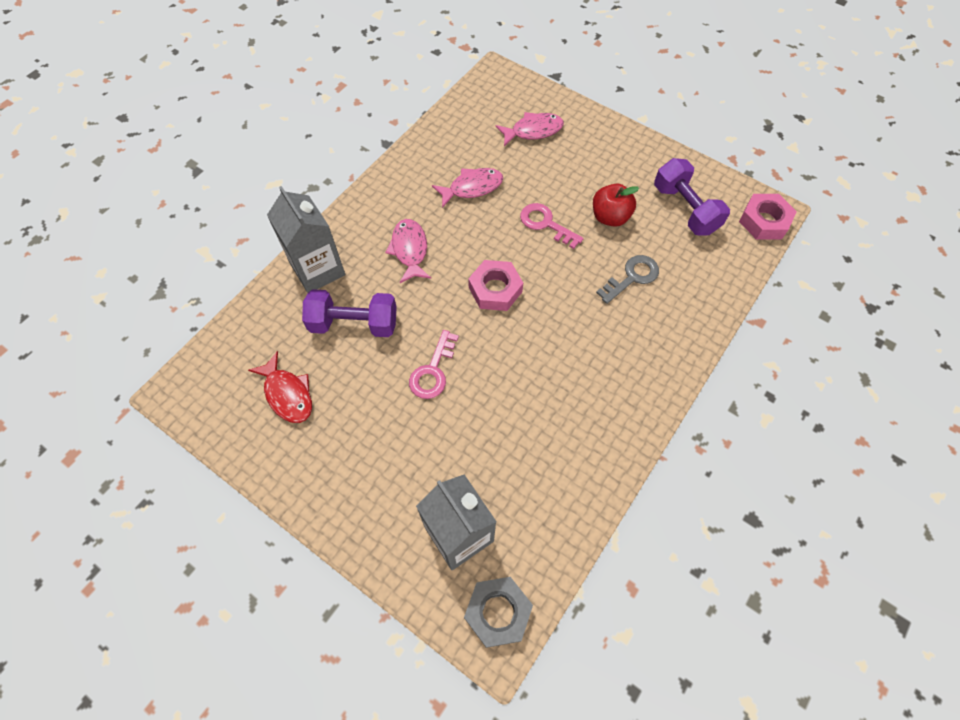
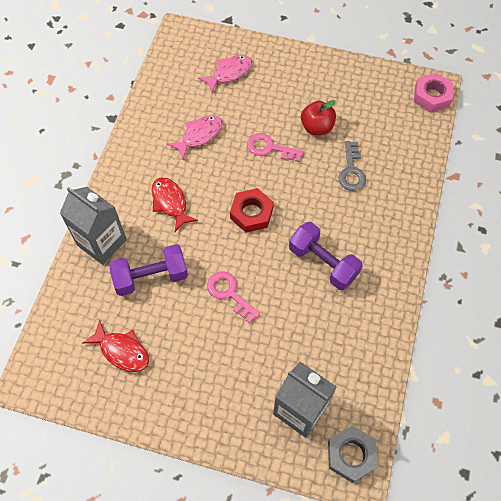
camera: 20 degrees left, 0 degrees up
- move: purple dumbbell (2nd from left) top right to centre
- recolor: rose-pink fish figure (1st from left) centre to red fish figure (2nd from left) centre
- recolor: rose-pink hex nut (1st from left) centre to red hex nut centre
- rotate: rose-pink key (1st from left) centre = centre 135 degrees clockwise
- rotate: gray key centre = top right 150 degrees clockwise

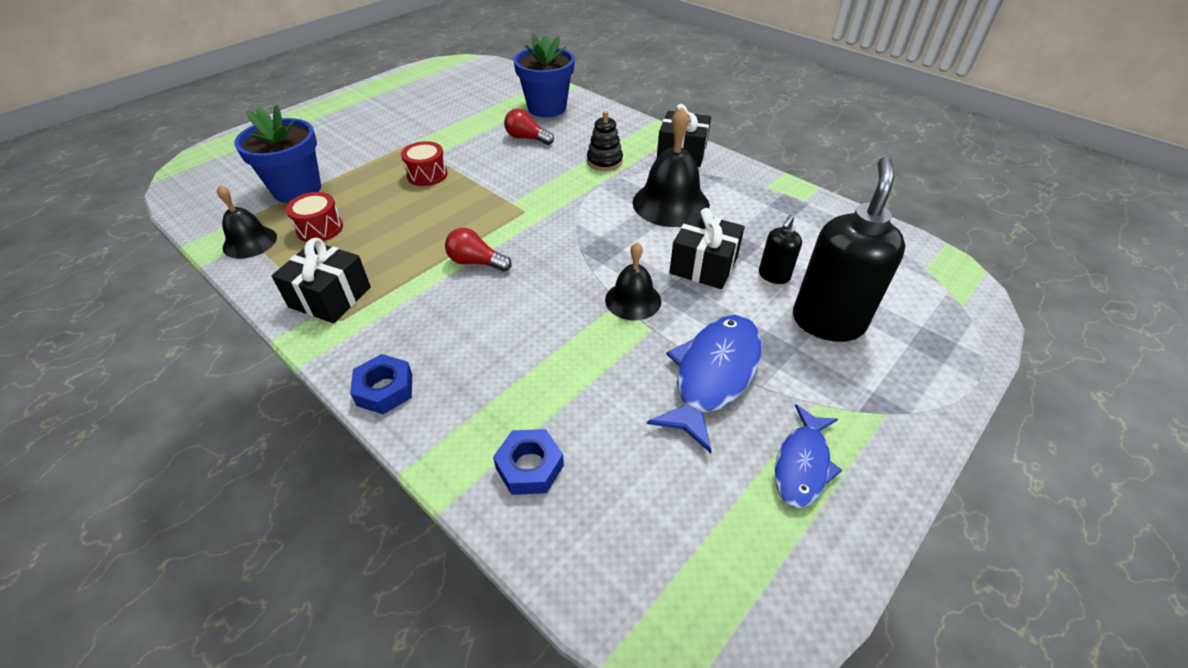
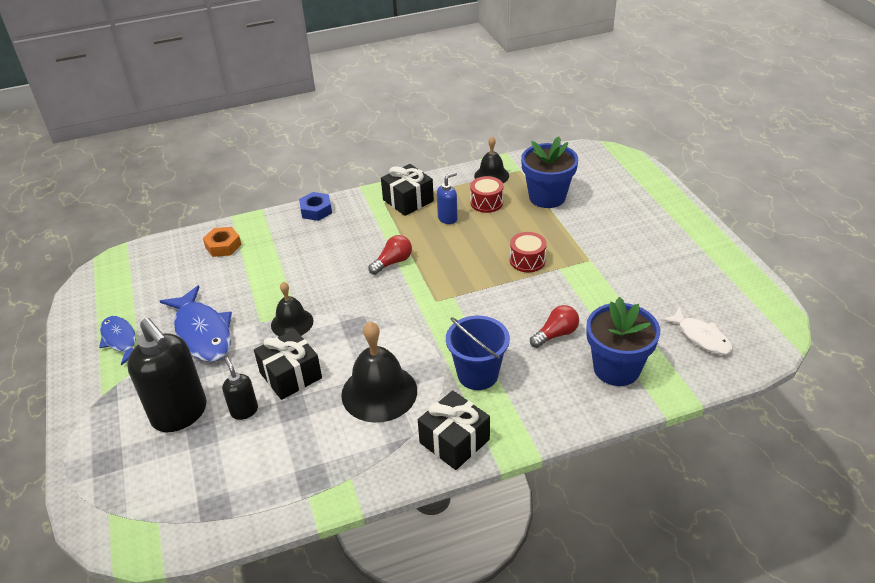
camera: 120 degrees right, 5 degrees down
- insert: royal blue pump bottle centre
- insert: pure white fish figure middle right
- replace: ebony stacking rings top centre to royal blue bucket centre
- recolor: royal blue hex nut (2nd from left) bottom centre to orange-coloured hex nut middle left

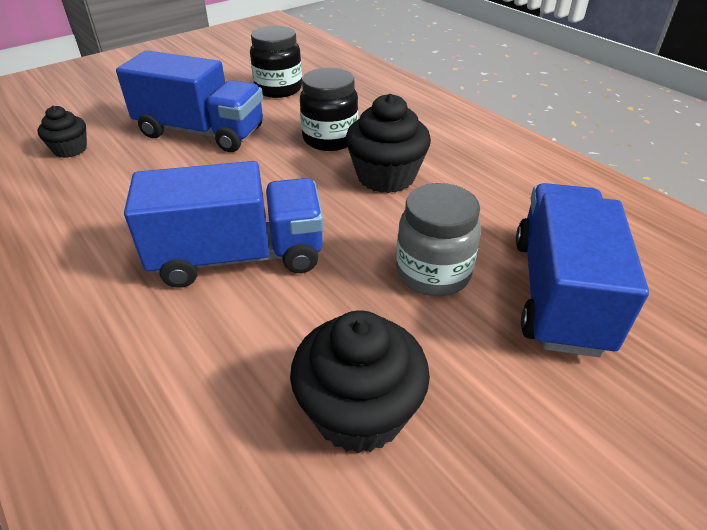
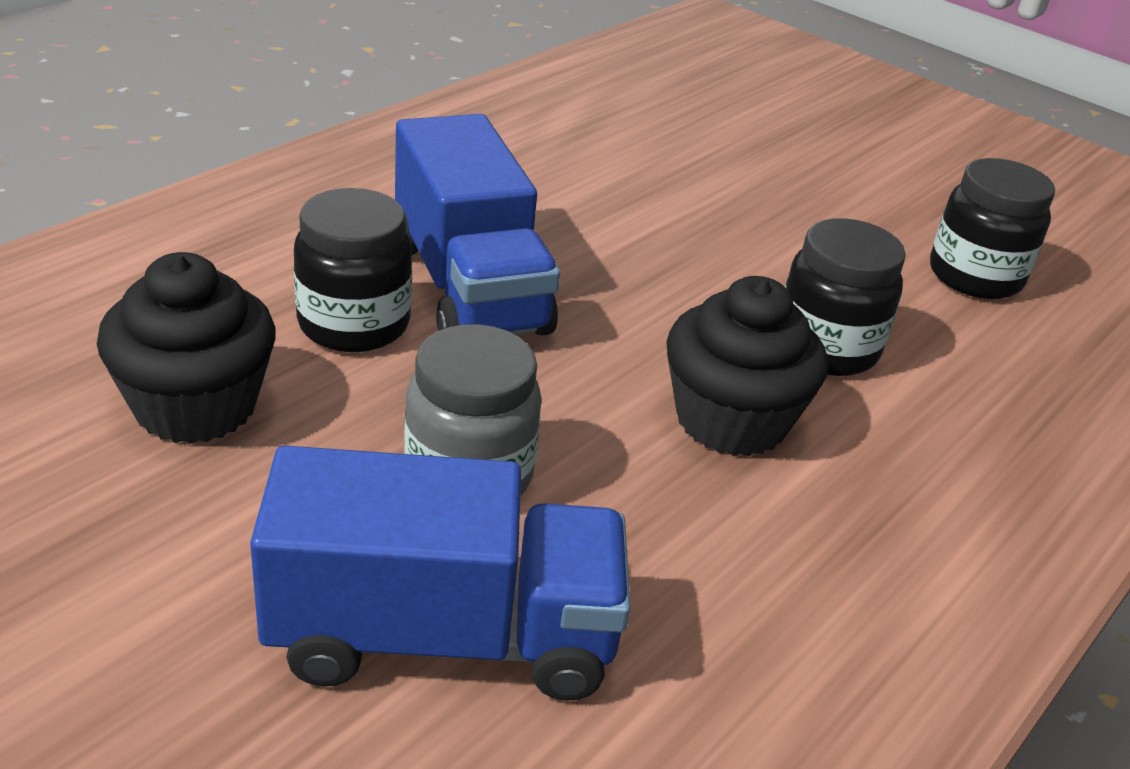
camera: 75 degrees right, 5 degrees down
- delete: ebony cupcake (1st from left) top left
- delete: royal blue toy truck (1st from left) top left
- insert: ebony preserve jar (1st from left) middle left

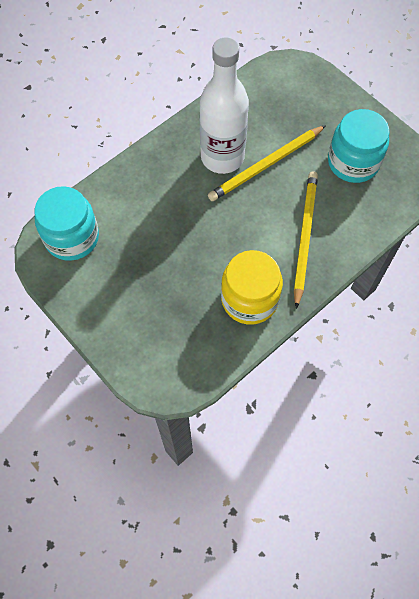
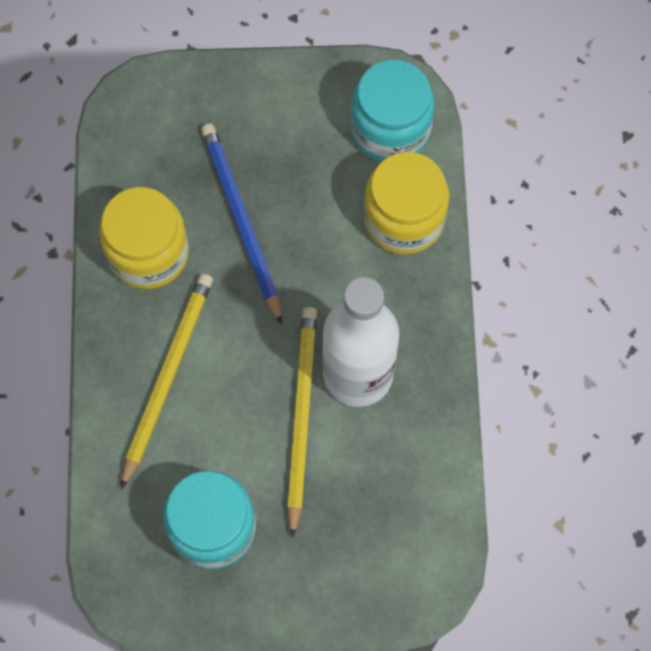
camera: 130 degrees right, 5 degrees up
- insert: royal blue wooden pencil centre
- insert: yellow preserve jar (2nd from left) top centre
- rotate: yellow wooden pencil (2nd from left in the first image) middle right = middle left 120 degrees counterclockwise

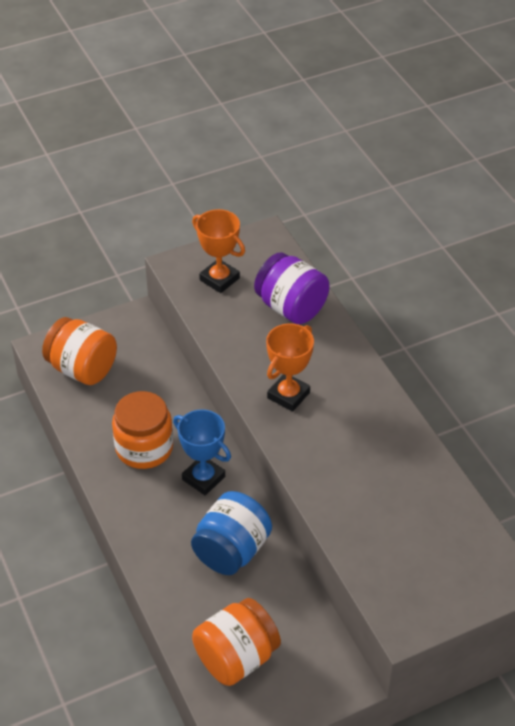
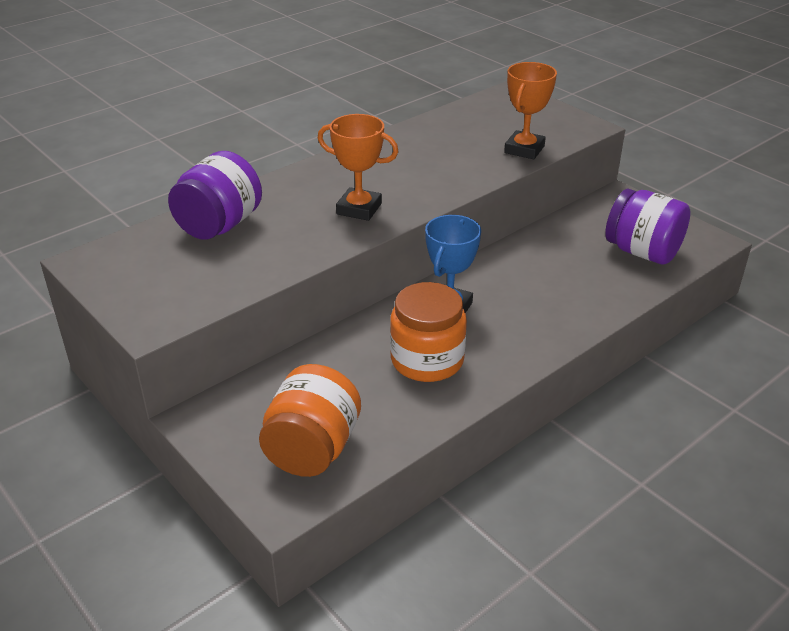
camera: 105 degrees left, 10 degrees down
- delete: royal blue preserve jar bottom centre
- move: orange-coloured award cup (1st from left in the first image) centre to orange-coloured award cup (2nd from left) top right
- recolor: orange-coloured preserve jar (3rd from left) bottom centre to purple preserve jar (2nd from left) middle right

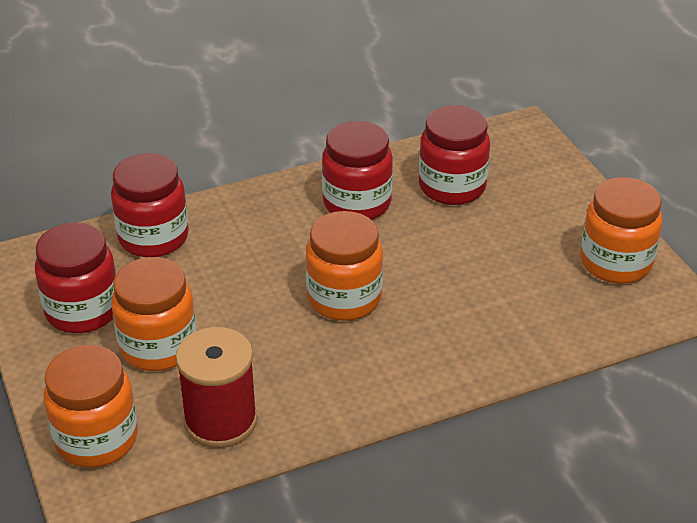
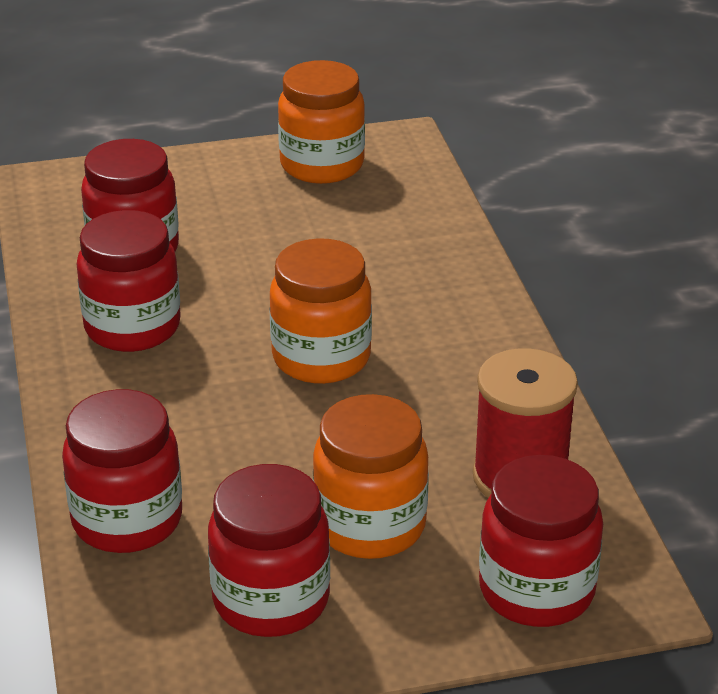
camera: 80 degrees left, 5 degrees down
- recolor: orange-coloured preserve jar (1st from left) bottom left to red preserve jar (5th from left) bottom right

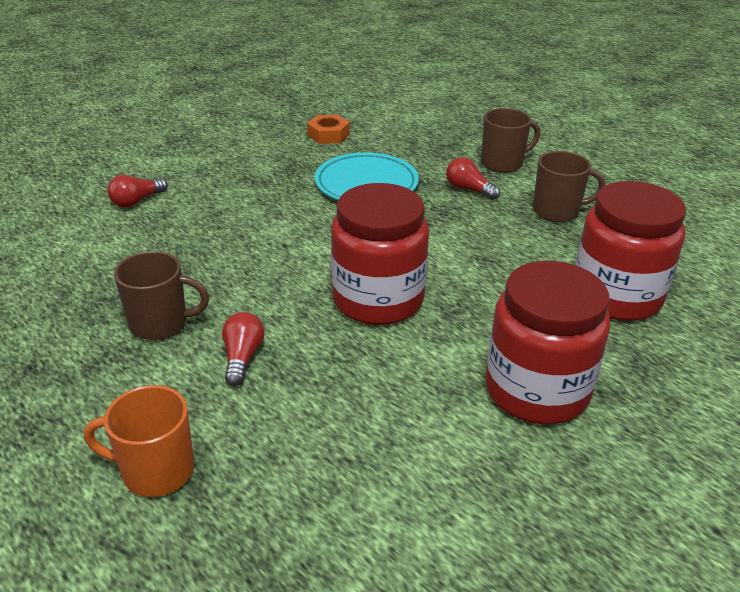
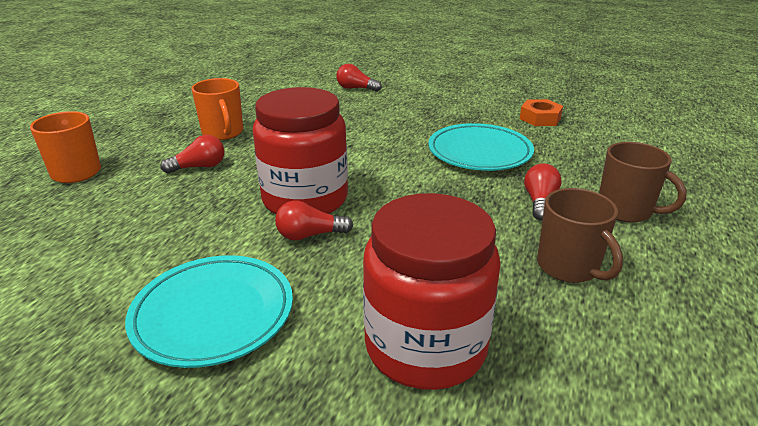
camera: 65 degrees right, 5 degrees down
- insert: red light bulb (2nd from left) centre
- replace: red preserve jar (2nd from left) middle right to teal plate (1st from left) bottom left
- recolor: dark brown mug (1st from left) middle left to orange-coloured mug (2nd from left) top left

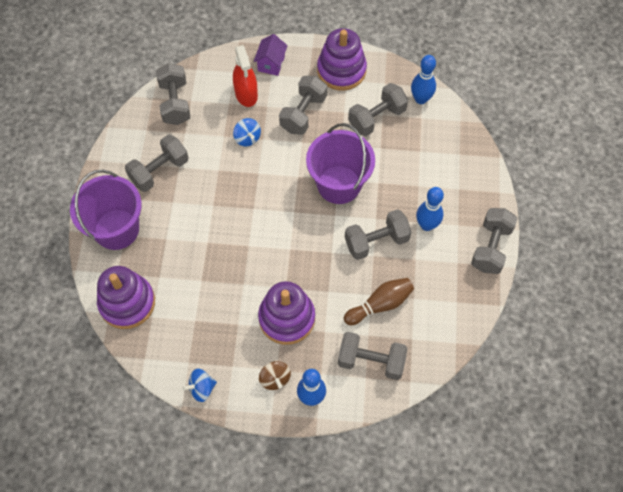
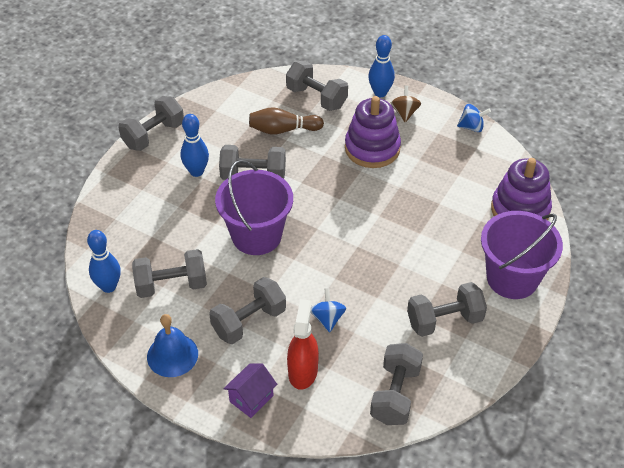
camera: 155 degrees left, 15 degrees down
- replace: purple stacking rings (3rd from left) top centre to royal blue school bell bottom left

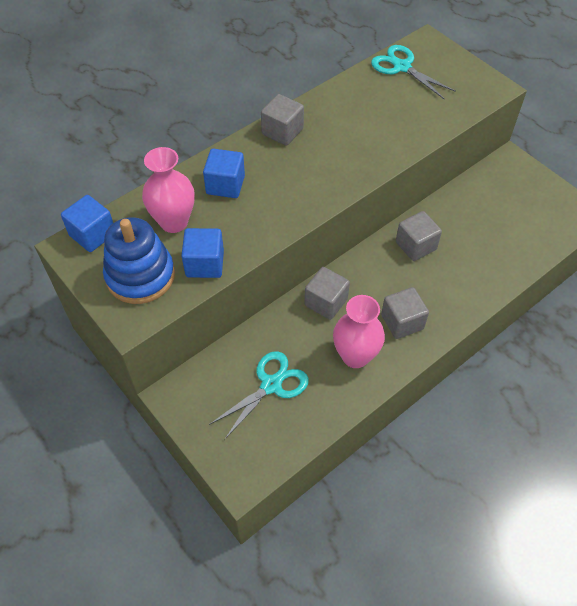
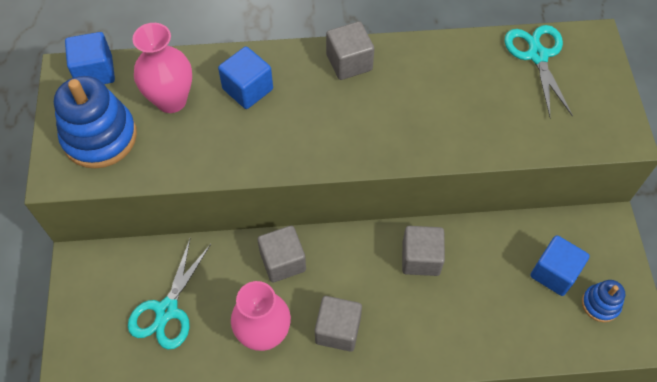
camera: 35 degrees right, 5 degrees up
- insert: royal blue stacking rings (2nd from left) bottom right
- move: royal blue cube (2nd from left in the first image) centre to royal blue cube (3rd from left) bottom right
- rotate: teal pair of scissors (1st from left) centre = bottom left 120 degrees clockwise

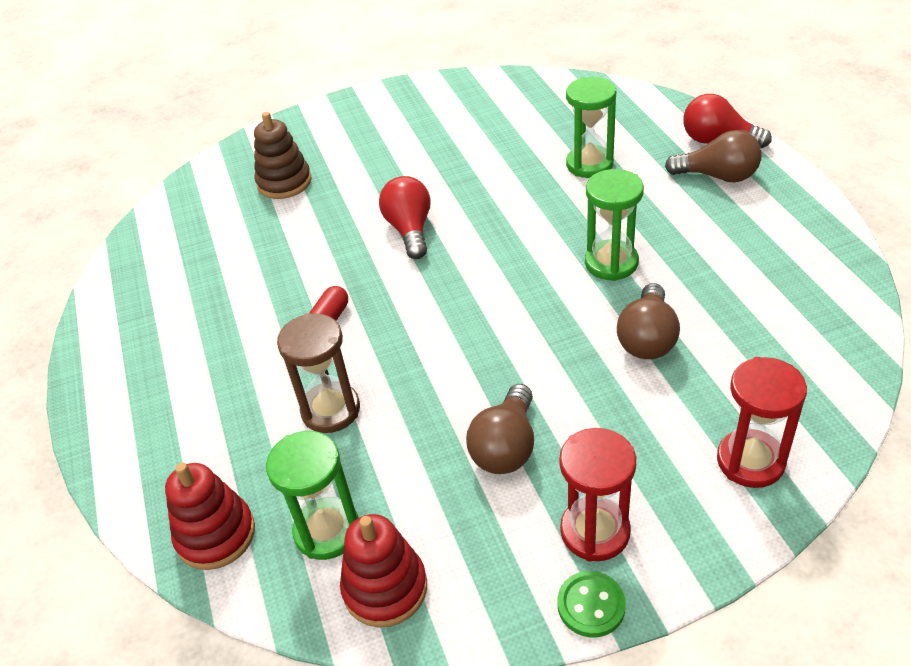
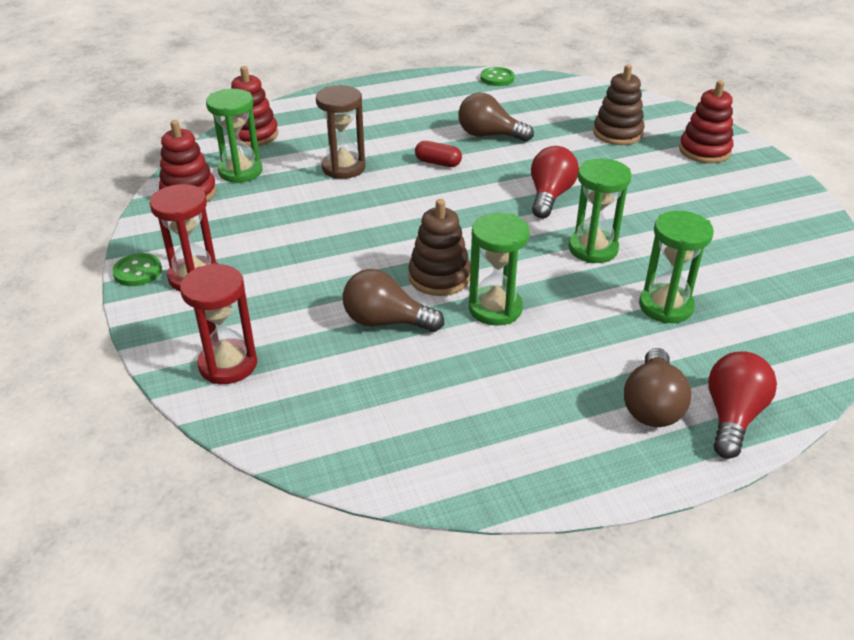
camera: 85 degrees right, 5 degrees down
- insert: dark brown stacking rings (1st from left) centre
- insert: green sewing button (2nd from left) top centre
- insert: green hourglass (3rd from left) top right
- insert: red stacking rings (3rd from left) top right
- move: dark brown light bulb (1st from left in the first image) centre to dark brown light bulb (2nd from left) top centre
- rotate: red light bulb (1st from left) top centre = top centre 60 degrees counterclockwise

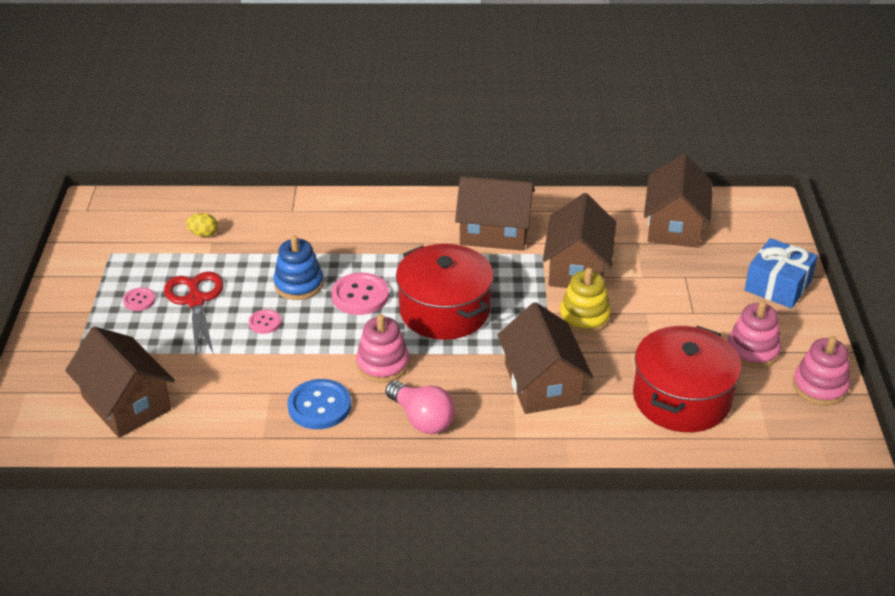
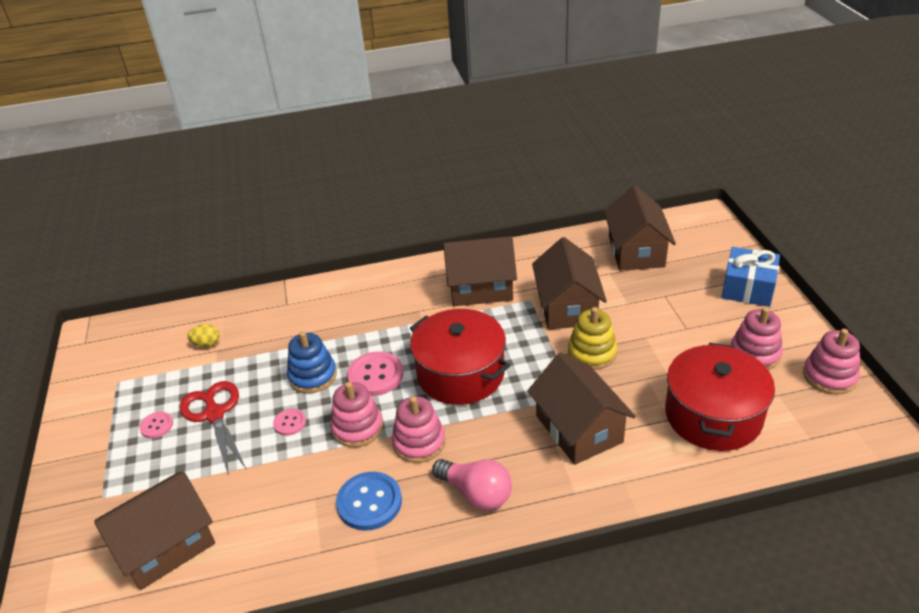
camera: 10 degrees left, 0 degrees up
- insert: rose-pink stacking rings (1st from left) bottom centre
- rotate: dark brown toy house (1st from left) middle left = bottom left 75 degrees counterclockwise

